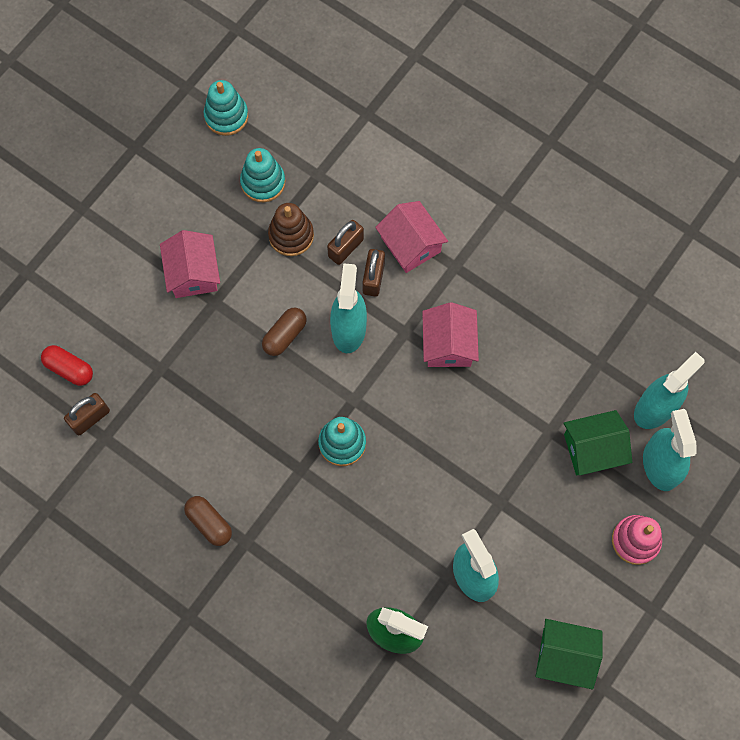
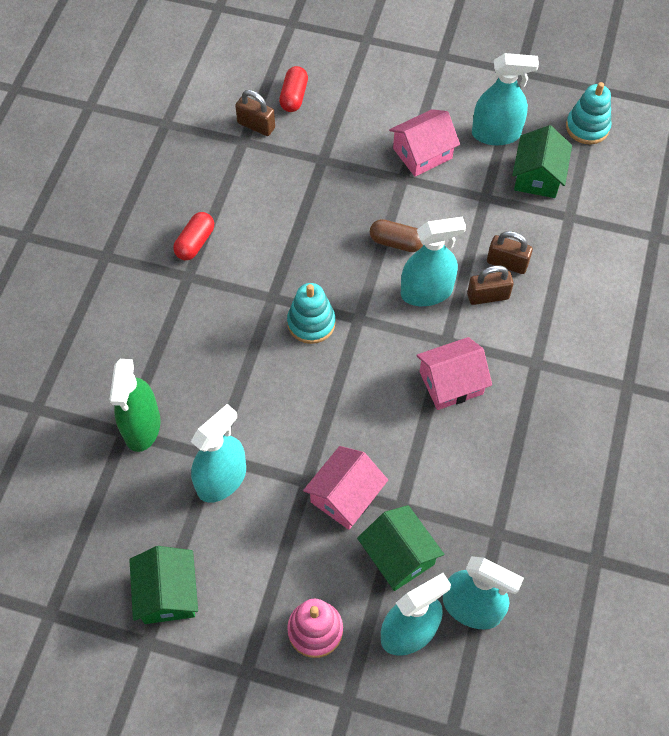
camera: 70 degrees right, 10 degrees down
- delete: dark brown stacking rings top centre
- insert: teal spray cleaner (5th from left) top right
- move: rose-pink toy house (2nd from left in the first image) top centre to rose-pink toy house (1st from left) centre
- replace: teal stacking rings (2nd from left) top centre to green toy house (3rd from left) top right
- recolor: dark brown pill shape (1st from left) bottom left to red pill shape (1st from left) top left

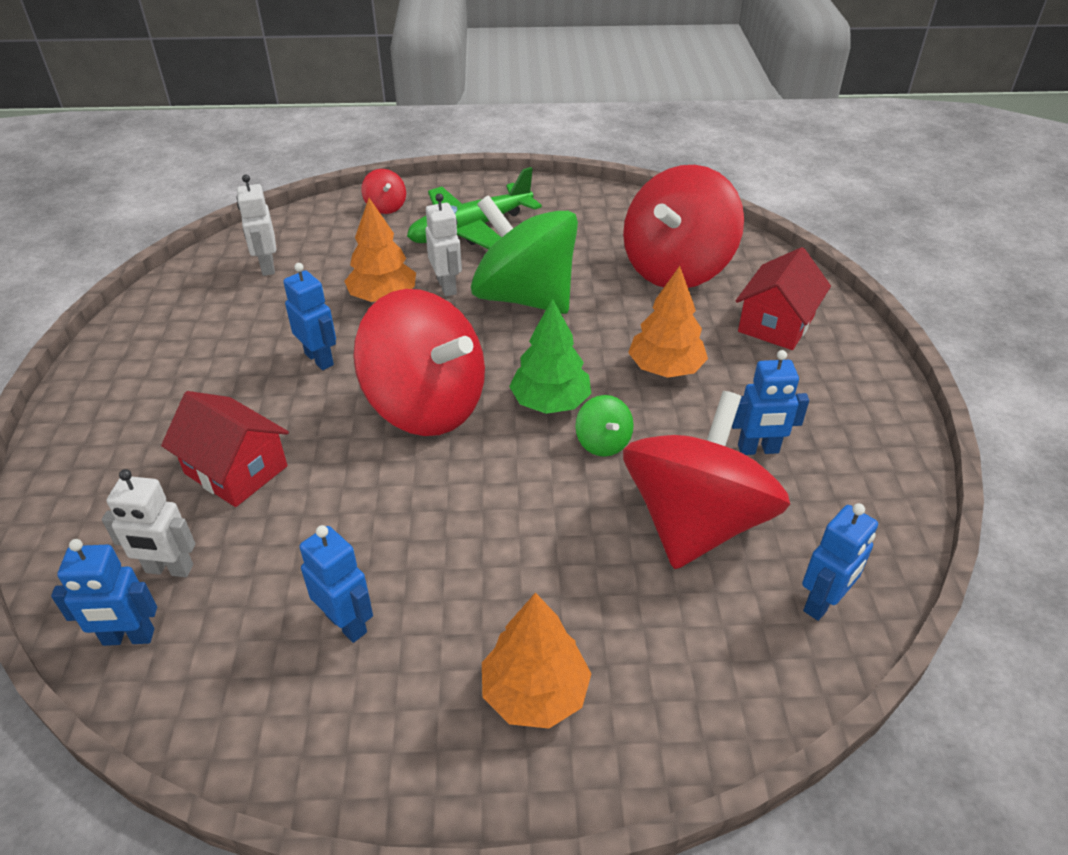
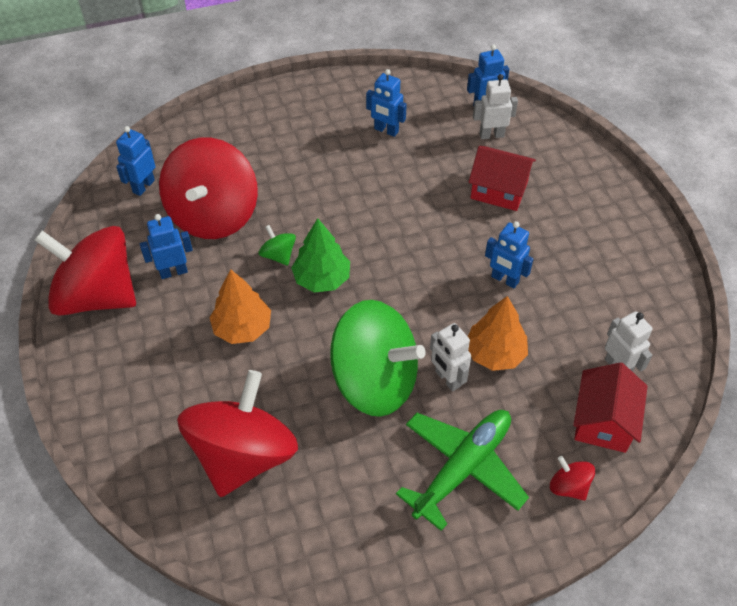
camera: 165 degrees right, 10 degrees up
- delete: orange-coloured tree (2nd from left) bottom centre
- move: red whirligig (2nd from left in the first image) centre to red whirligig (1st from left) middle left
- move: red toy house (2nd from left) middle right to bottom right

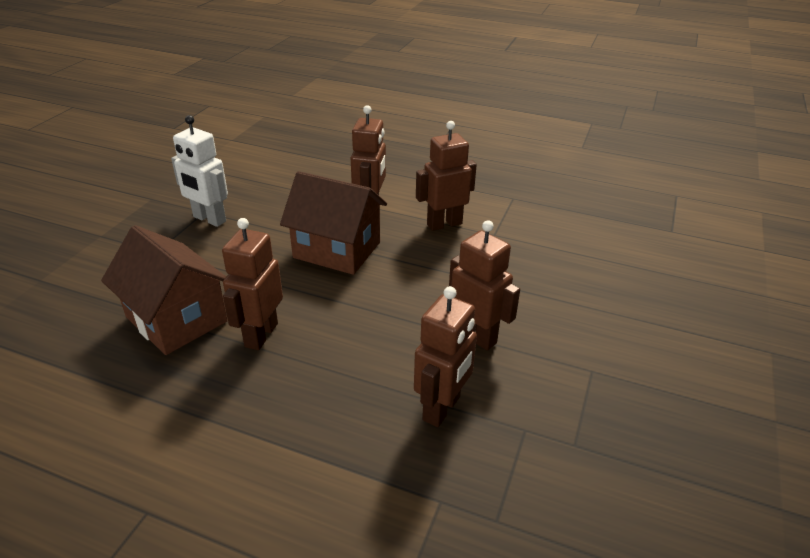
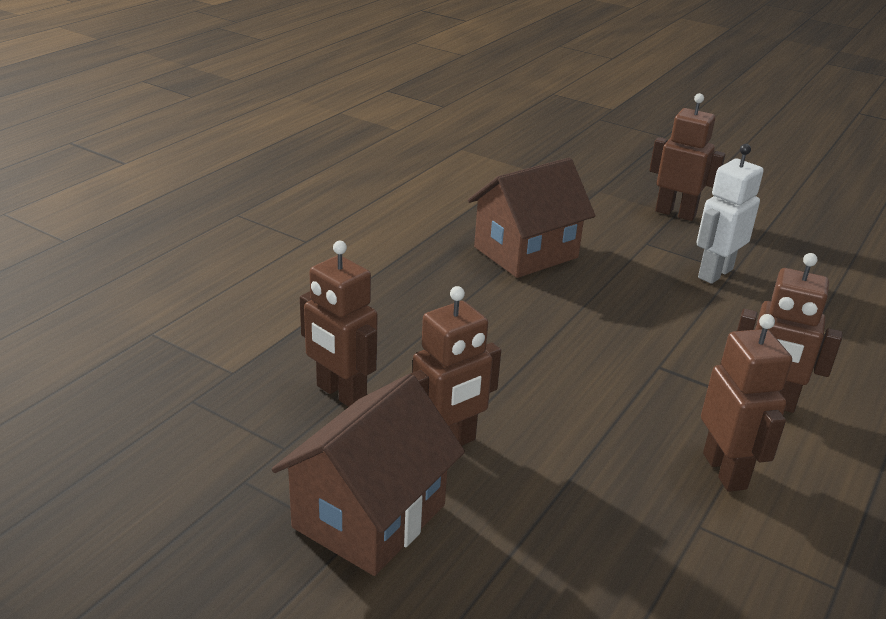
camera: 100 degrees right, 5 degrees down
- move: dark brown toy robot (1st from left in the first image) middle left to dark brown toy robot (3rd from left) top right
- move: dark brown toy house (2nd from left in the first image) centre to dark brown toy house (1st from left) bottom centre

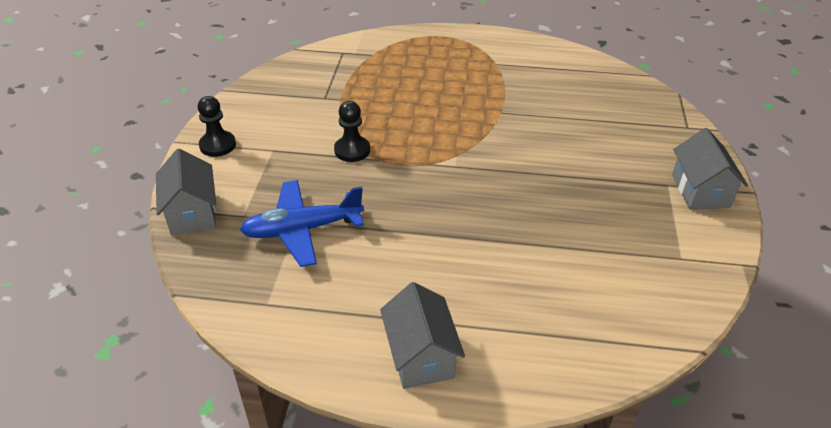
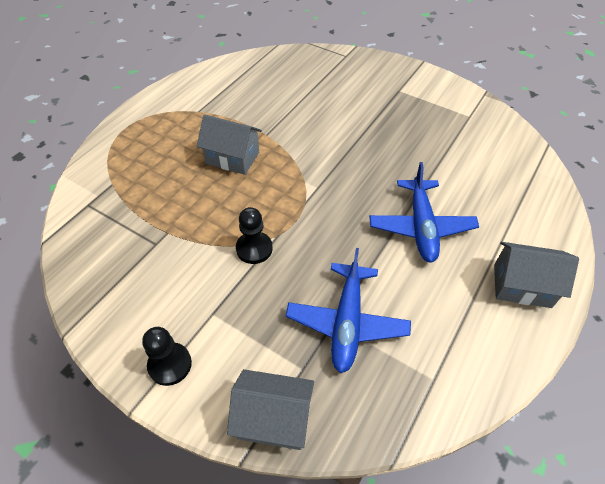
camera: 65 degrees left, 10 degrees up
- insert: royal blue aeroplane (2nd from left) middle right
- move: gray toy house (3rd from left in the first image) middle right to gray toy house (1st from left) top centre

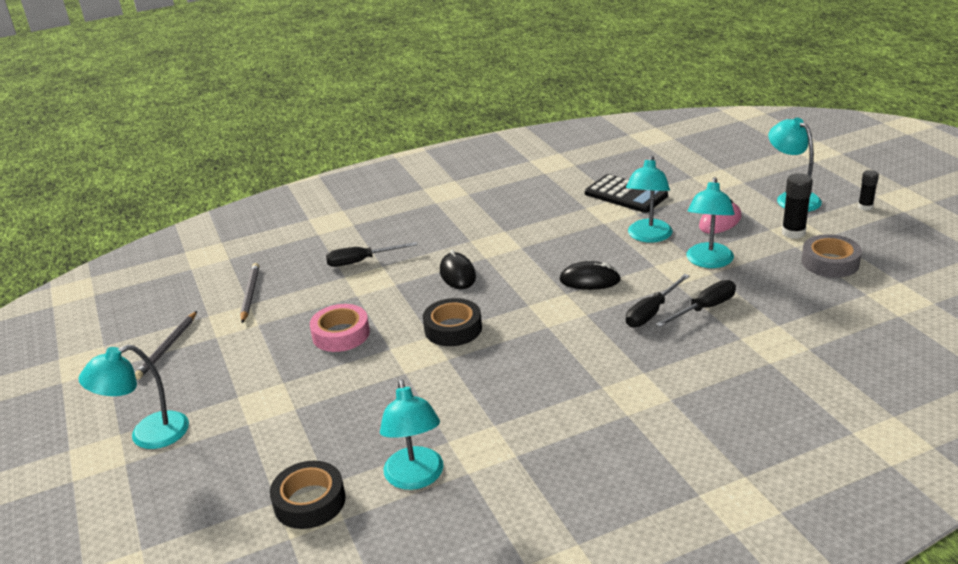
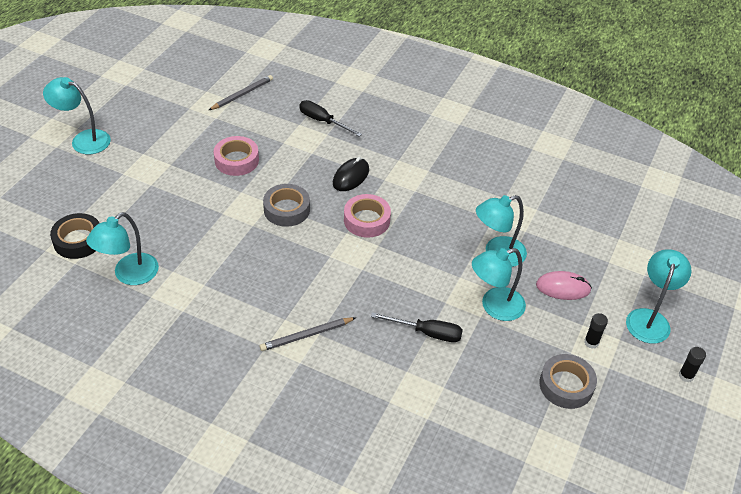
camera: 45 degrees right, 15 degrees up
- delete: ebony computer mouse (2nd from left) centre
- delete: ebony pocket calculator centre
- delete: ebony hand screwdriver (2nd from left) middle right
- insert: rose-pink sticky tape (2nd from left) centre
- move: gray wooden pencil (1st from left in the first image) middle left to gray wooden pencil (2nd from left) bottom centre
- recolor: ebony sticky tape (2nd from left) centre to gray sticky tape (1st from left) centre
- resize: ebony stick of glue (1st from left) middle right = bottom right x0.64

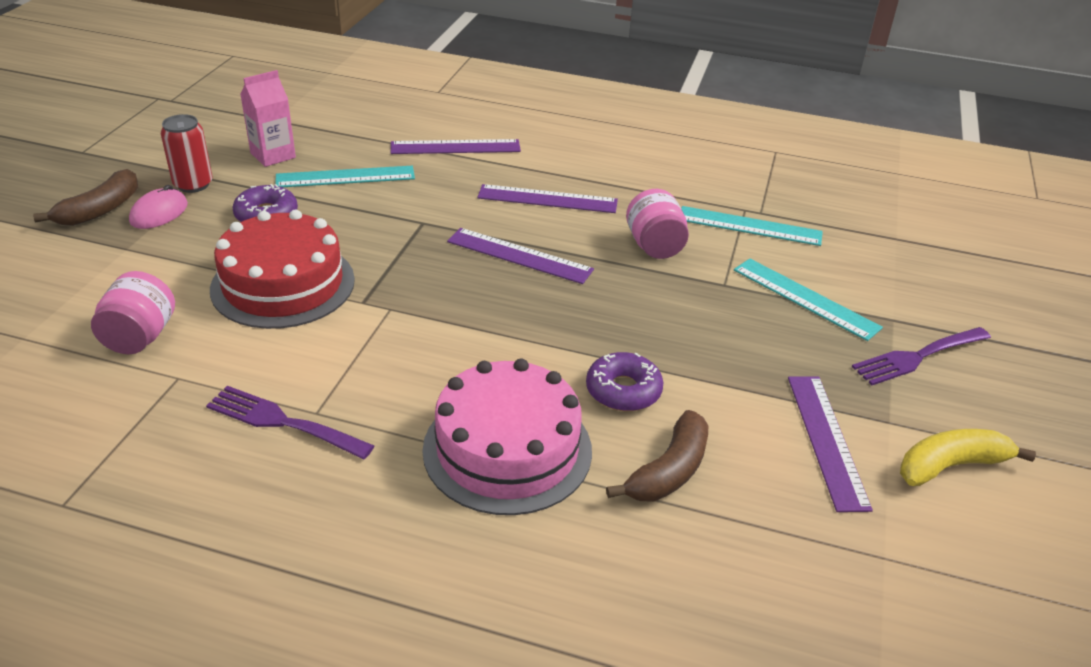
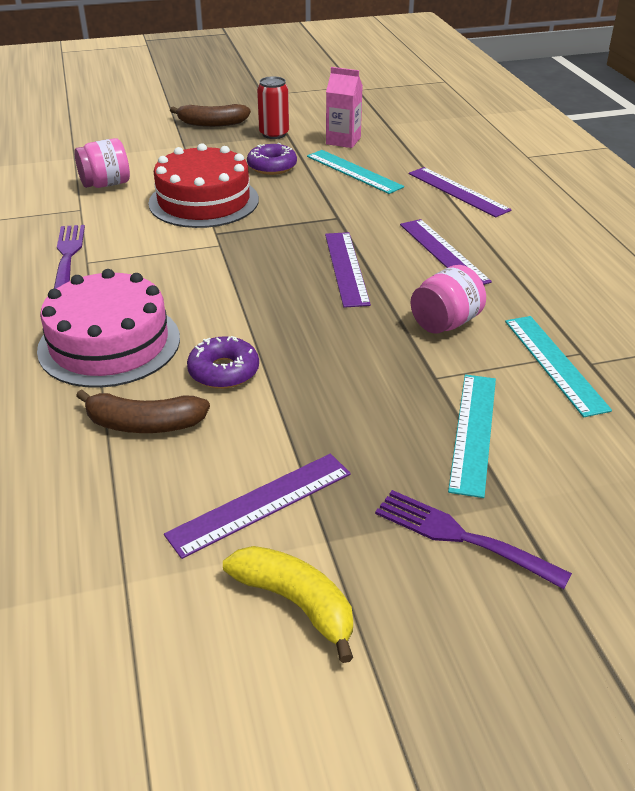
camera: 60 degrees right, 0 degrees up
- delete: rose-pink computer mouse top left

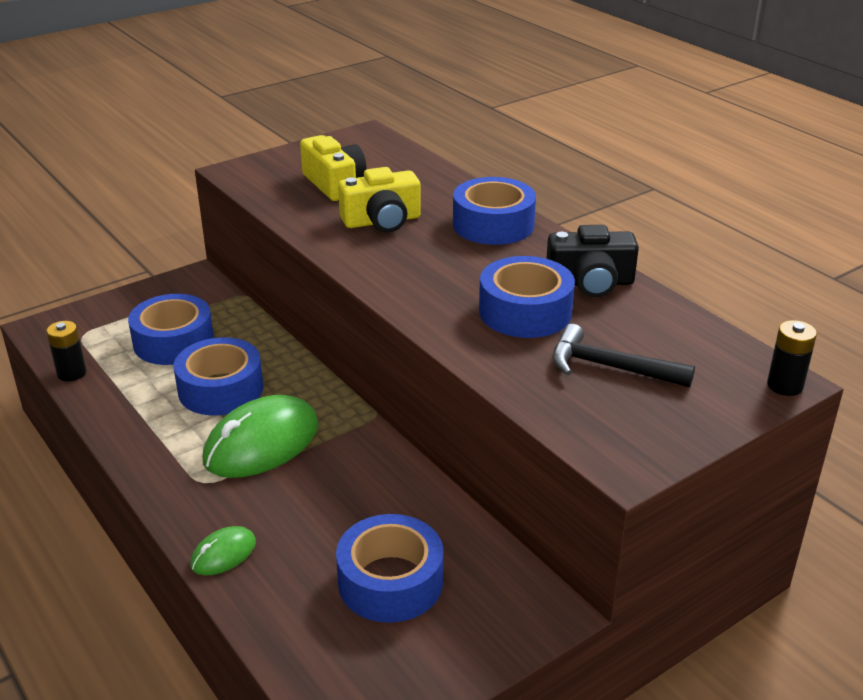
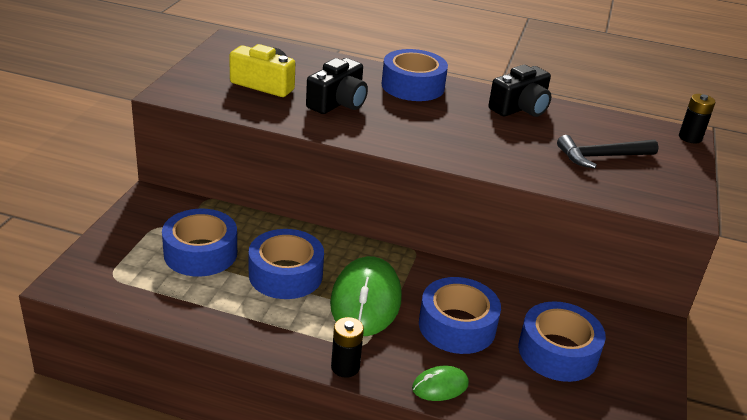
camera: 40 degrees left, 0 degrees up
- move: ebony battery (1st from left) middle left to bottom centre
- move: royal blue sticky tape (5th from left in the first image) centre to royal blue sticky tape (4th from left) bottom centre
- recolor: yellow compact camera (2nd from left) top centre to ebony compact camera (1st from left) top centre
- rotate: green computer mouse (1st from left in the first image) bottom left = bottom centre 60 degrees clockwise

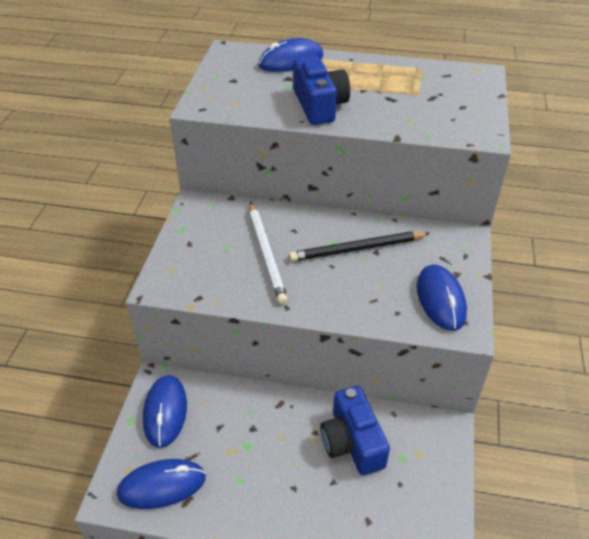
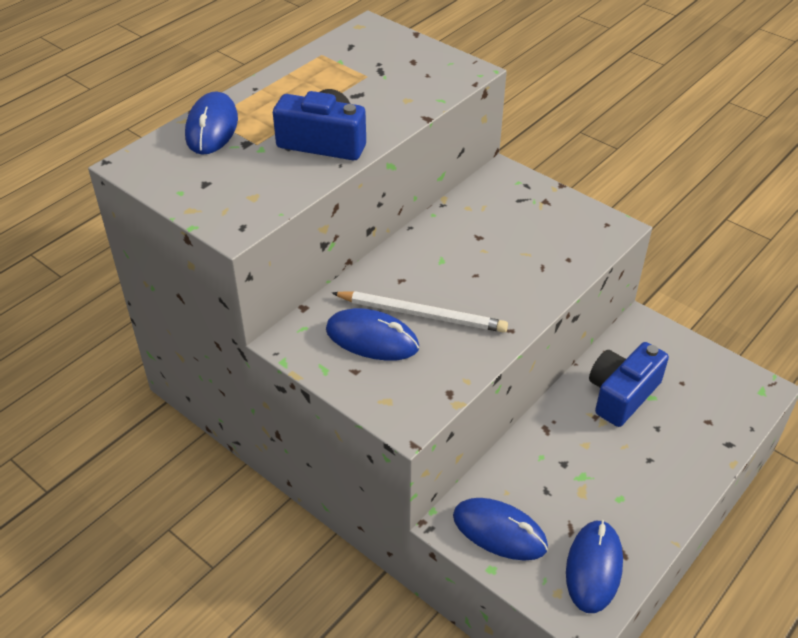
camera: 60 degrees left, 0 degrees up
- delete: ebony wooden pencil centre
- move: royal blue computer mouse (4th from left in the first image) middle right to royal blue computer mouse (2nd from left) centre
- rotate: royal blue compact camera (2nd from left) bottom centre = middle right 120 degrees clockwise

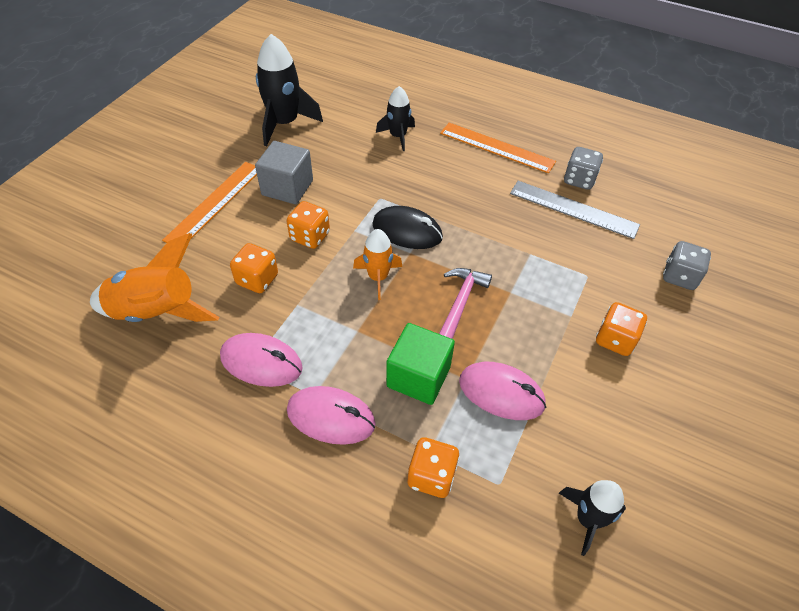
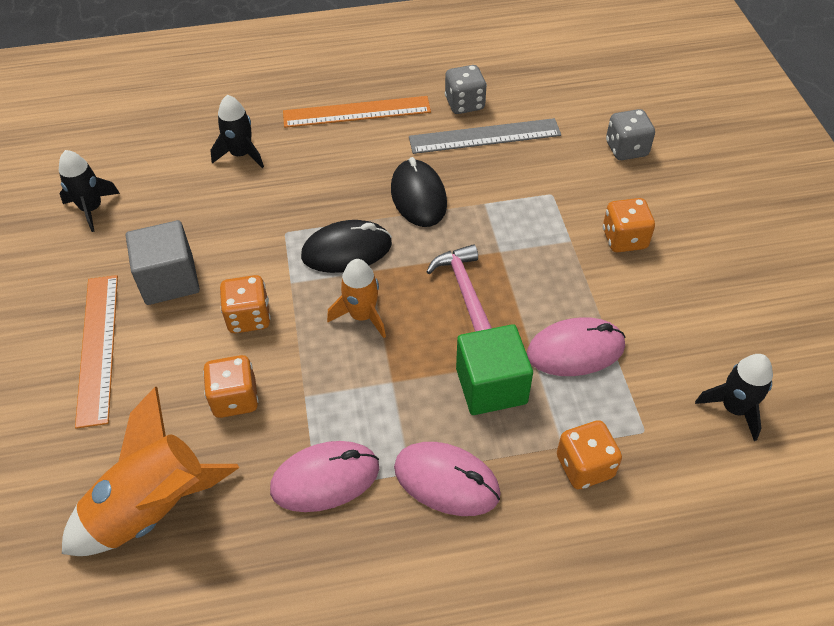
camera: 35 degrees left, 0 degrees up
- insert: ebony computer mouse (2nd from left) top centre
- rotate: rose-pink computer mouse (2nd from left) bottom centre = bottom centre 45 degrees clockwise
- resize: ebony rocket (1st from left) top centre = top left x0.60

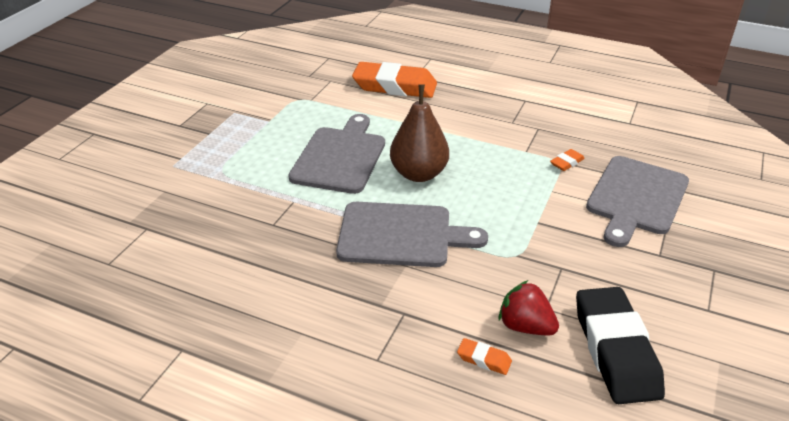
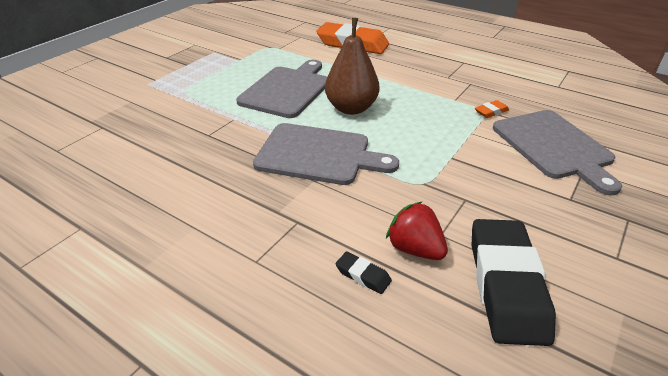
camera: 10 degrees right, 0 degrees up
- recolor: orange-coloured pencil eraser (2nd from left) bottom centre to ebony pencil eraser (1st from left) bottom centre
- rotate: gray bread board (3rd from left) middle right = middle right 60 degrees counterclockwise

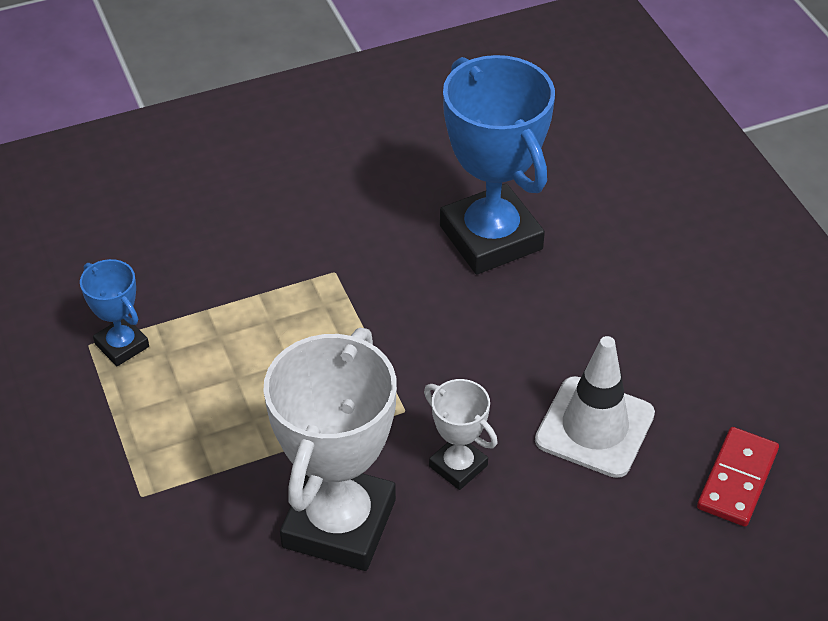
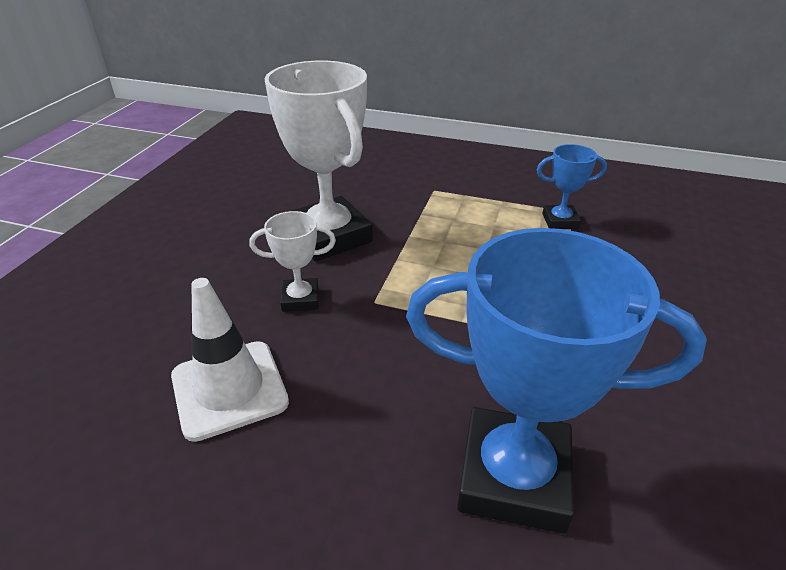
camera: 130 degrees right, 10 degrees down
- delete: red domino piece bottom right

